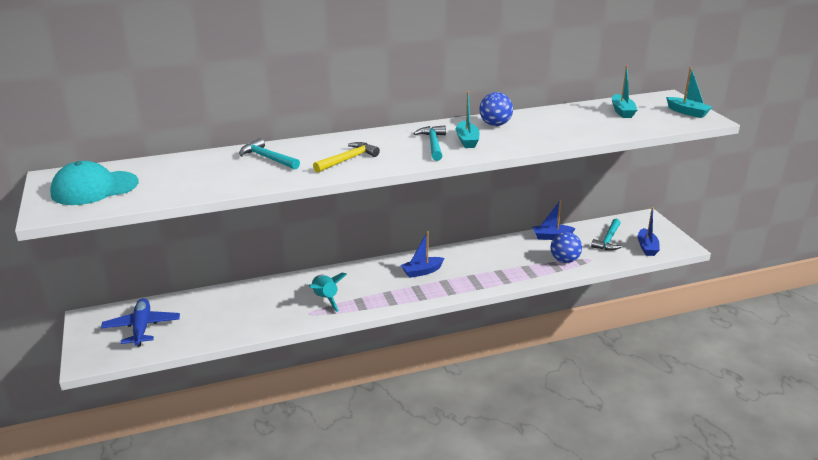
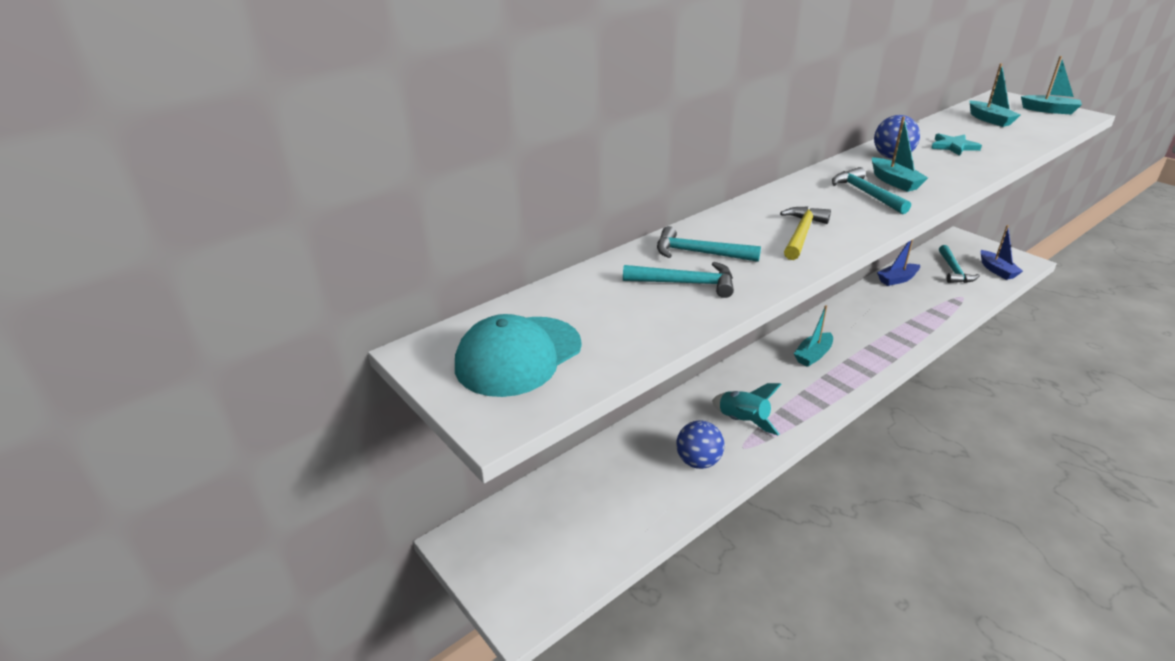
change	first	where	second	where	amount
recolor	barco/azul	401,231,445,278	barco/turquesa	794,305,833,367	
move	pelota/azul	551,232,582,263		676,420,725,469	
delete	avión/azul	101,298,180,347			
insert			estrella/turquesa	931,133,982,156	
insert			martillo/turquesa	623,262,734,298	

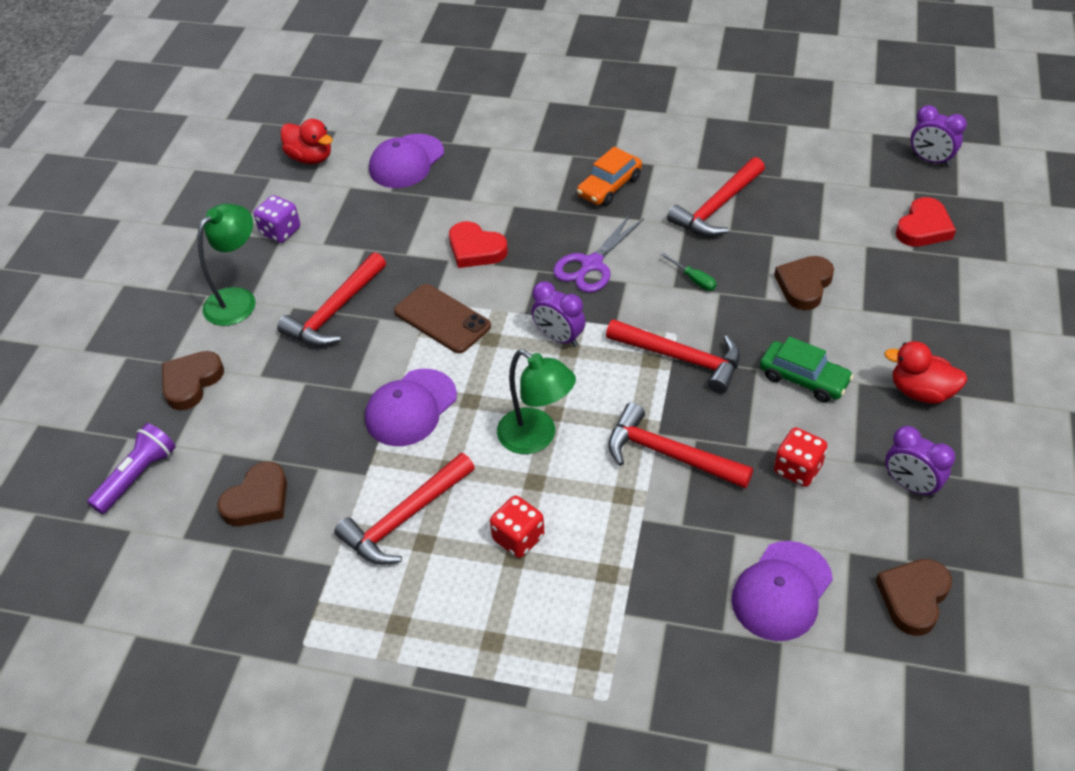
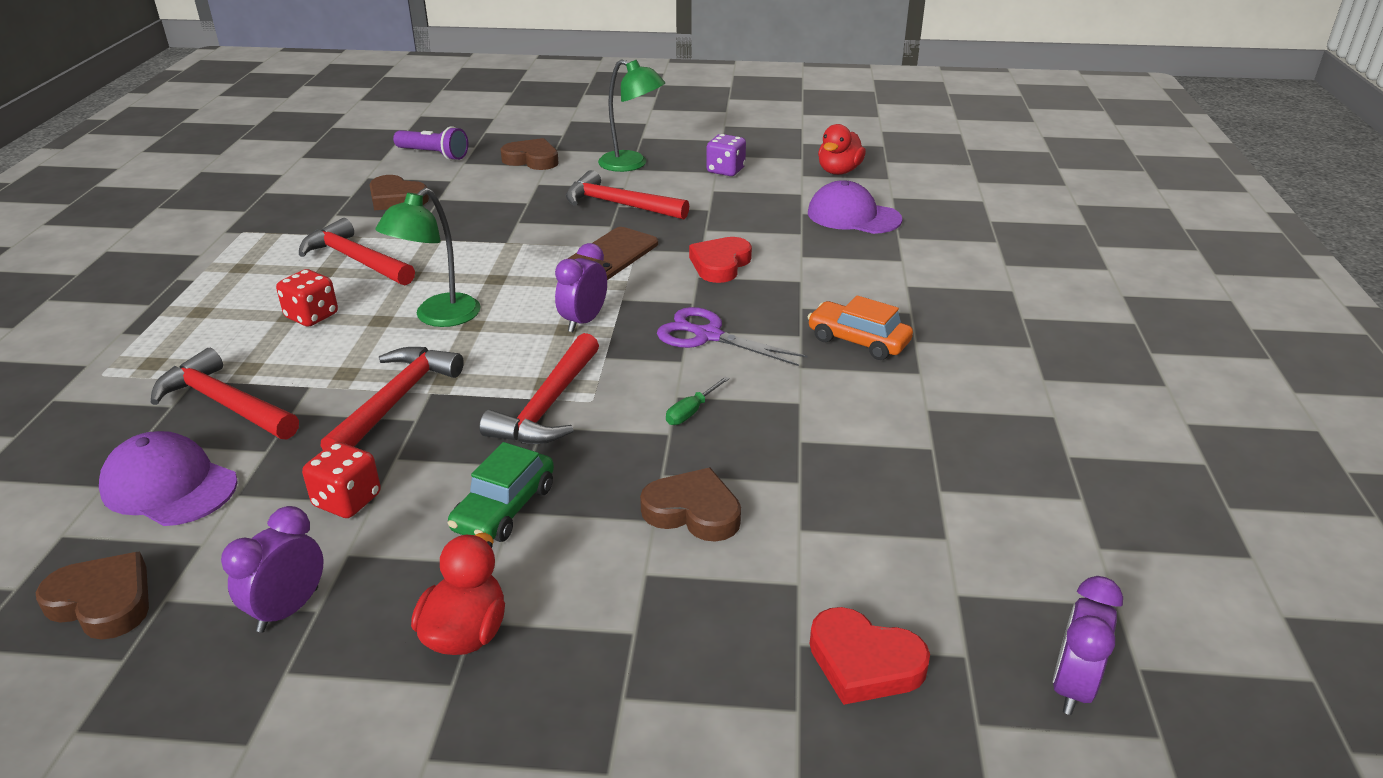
change	first	where	second	where	amount
move	martillo/rojo	667,157,765,236		151,348,299,439	
delete	gorra/morado	365,369,457,446			

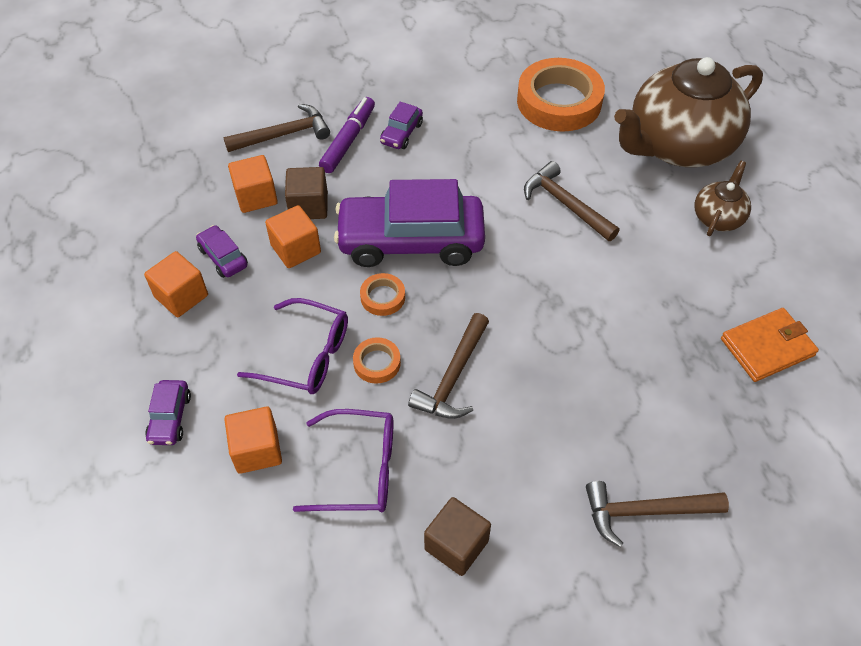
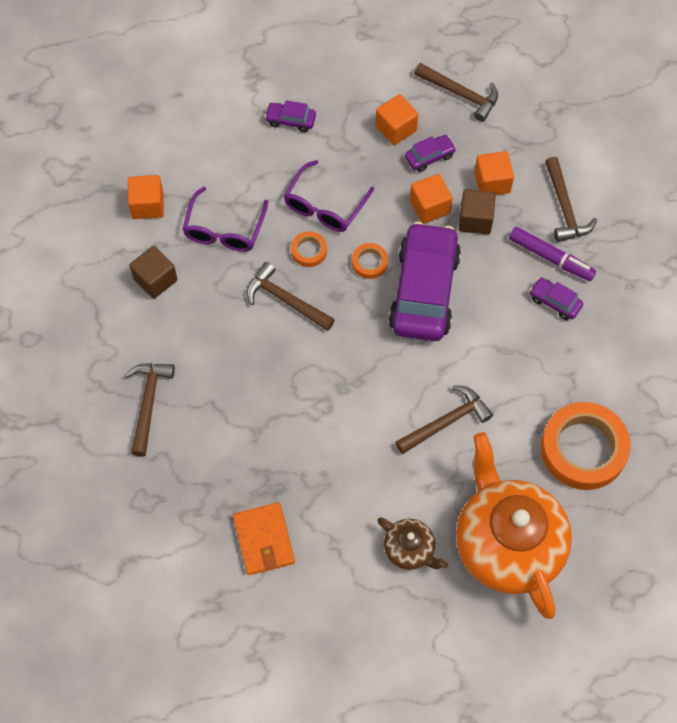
change	first	where	second	where	amount
recolor	tetera/marrón	614,57,763,167	tetera/naranja	456,432,572,619	
move	cubo/naranja	224,406,282,474		128,175,164,219	
insert			martillo/marrón	414,63,498,122	

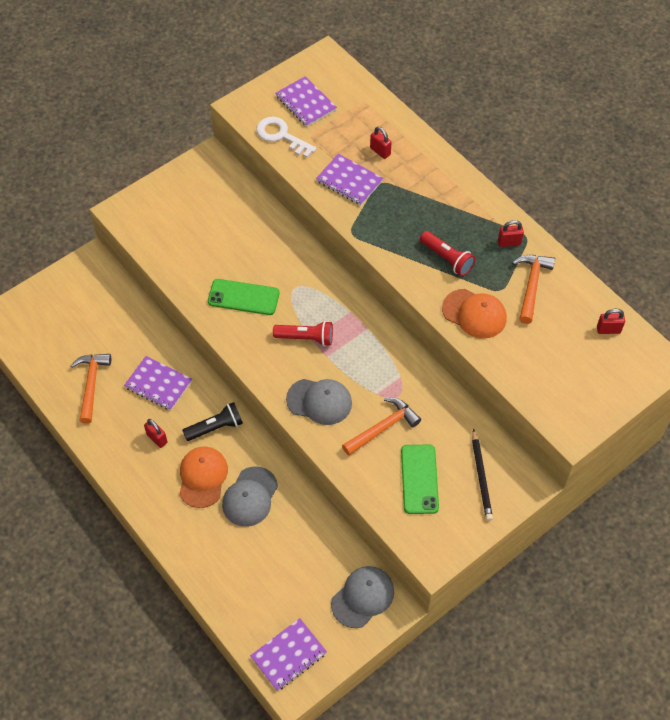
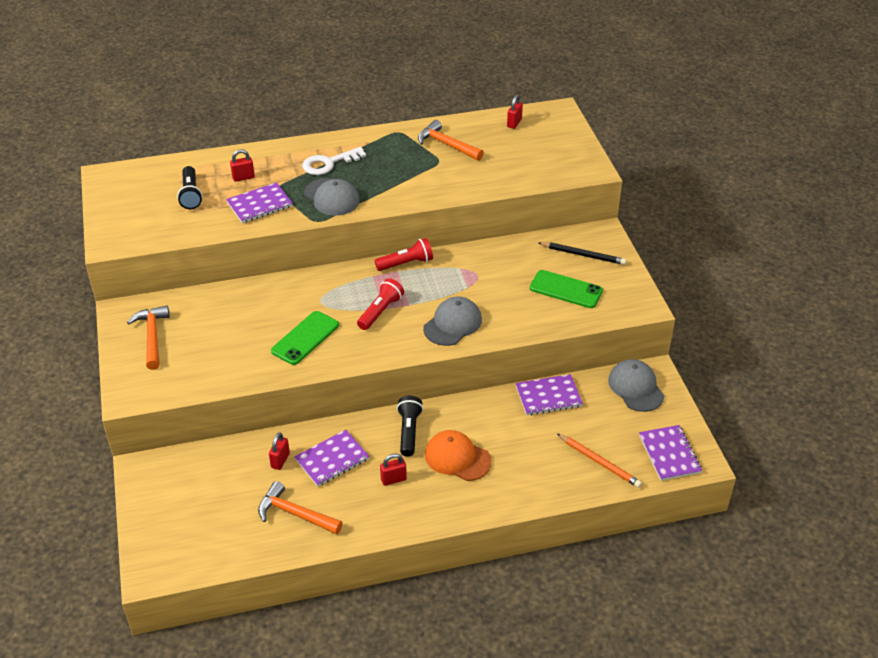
change	first	where	second	where	amount
move	cuaderno/morado	275,76,337,127		515,374,583,416	
move	llave/blanco	256,117,317,158		302,147,366,175	
move	candado/rojo	498,220,524,247		269,432,290,470	
move	lámpara de mano/rojo	420,231,475,276		375,238,433,271	
delete	gorra/naranja	442,289,507,339			
move	martillo/naranja	342,397,421,456		127,305,170,370	
move	gorra/gris	222,467,278,527		304,178,360,216	
insert			lámpara de mano/negro	177,166,203,209	
insert			lápiz/naranja	557,434,642,488	

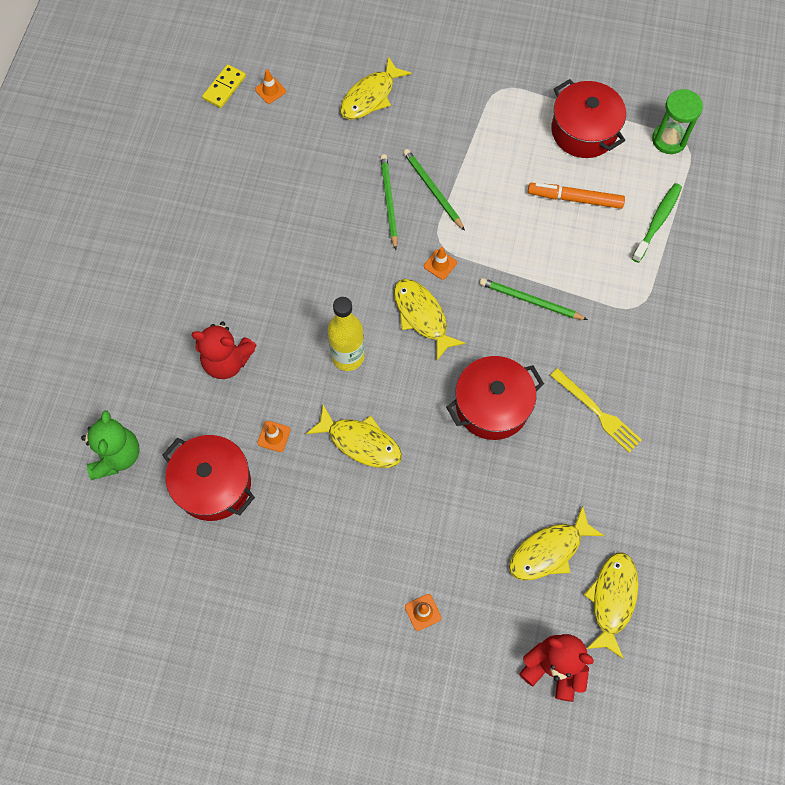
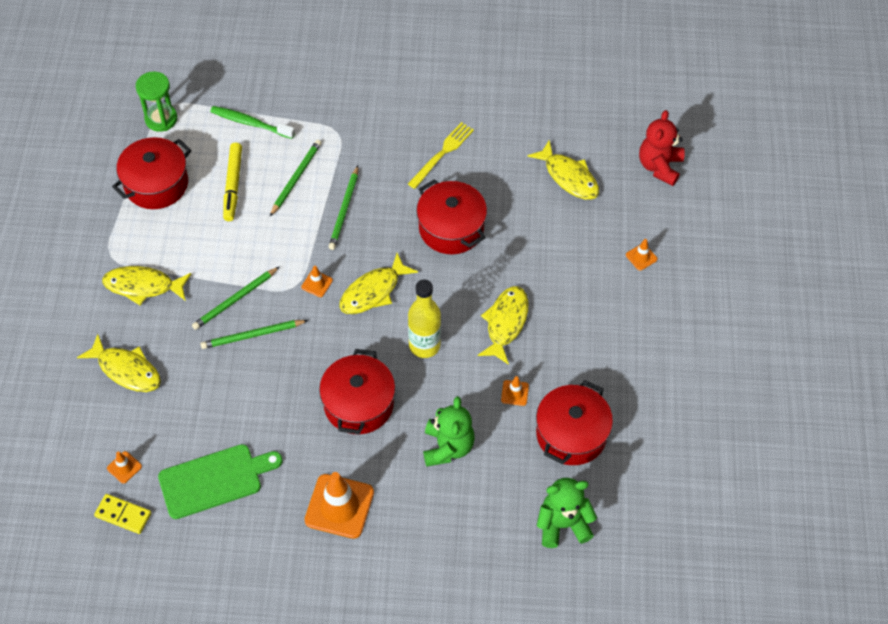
change	first	where	second	where	amount
recolor	rotulador/naranja	528,183,625,209	rotulador/amarillo	223,143,242,221	
recolor	osito/rojo	192,321,257,379	osito/verde	423,396,475,467	
move	pez/amarillo	584,552,638,659		102,266,191,305	
insert			lápiz/verde	270,140,322,216	
insert			olla/rojo	319,349,395,434	
insert			tabla de cortar/verde	158,444,283,519	
insert			cono de tráfico/naranja	305,472,374,539	

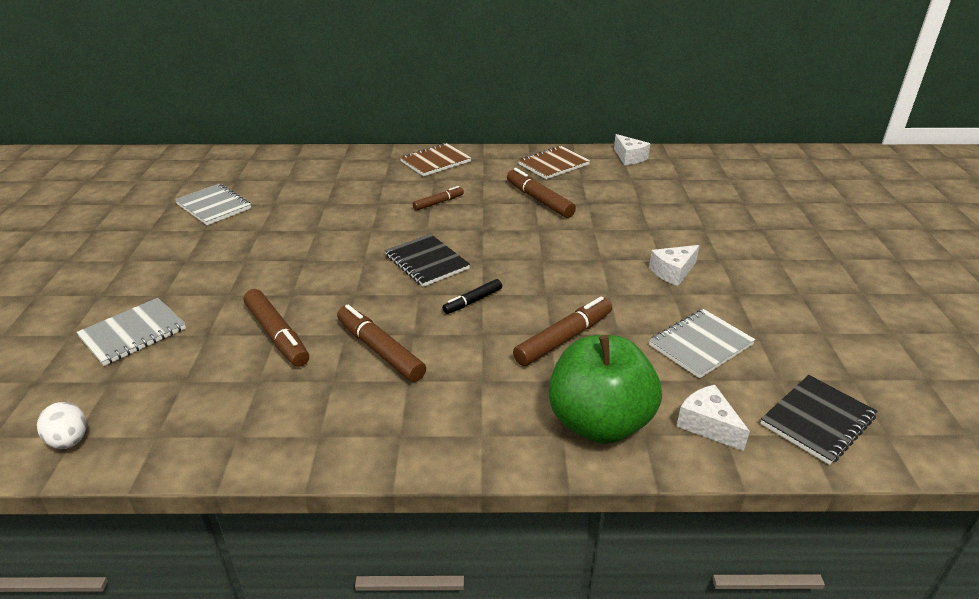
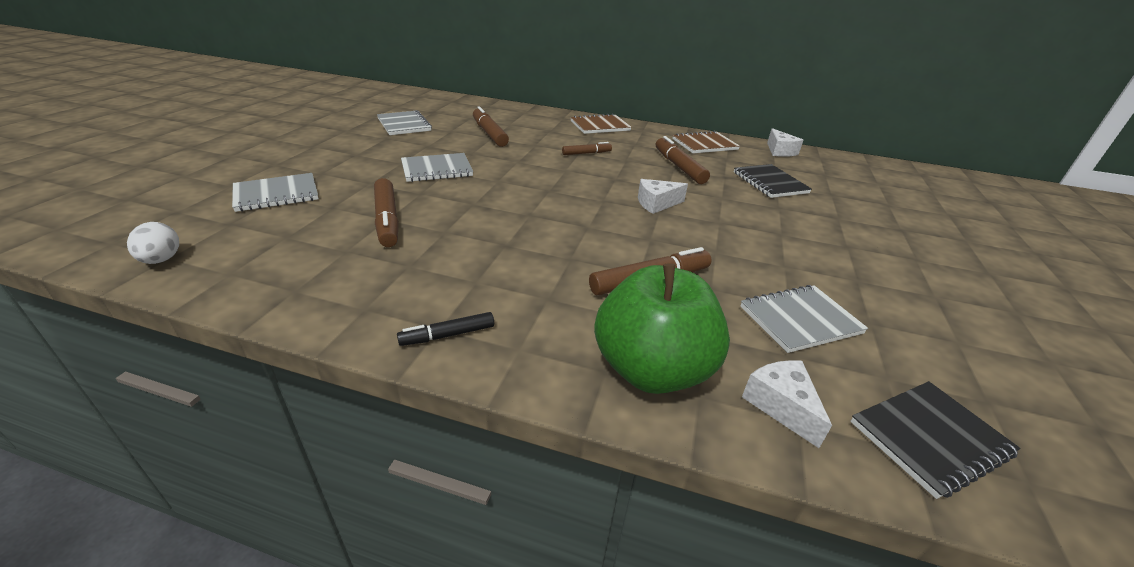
change	first	where	second	where	amount
move	cuaderno/negro	385,234,470,287		734,164,812,198	
move	queso/blanco	649,245,700,286		638,179,688,214	
move	rotulador/negro	442,279,502,314		397,312,494,346	
move	rotulador/marrón	337,305,426,382		473,106,509,147	
insert			cuaderno/gris	401,153,473,182	

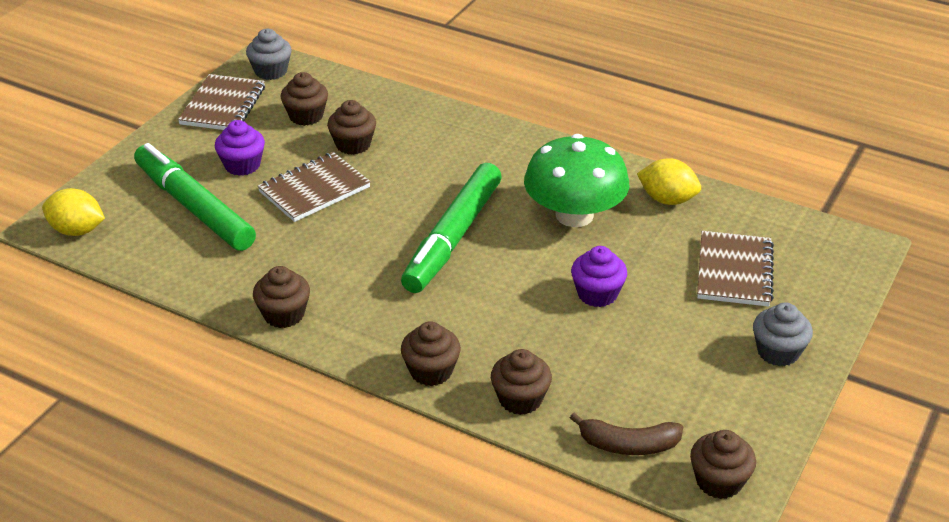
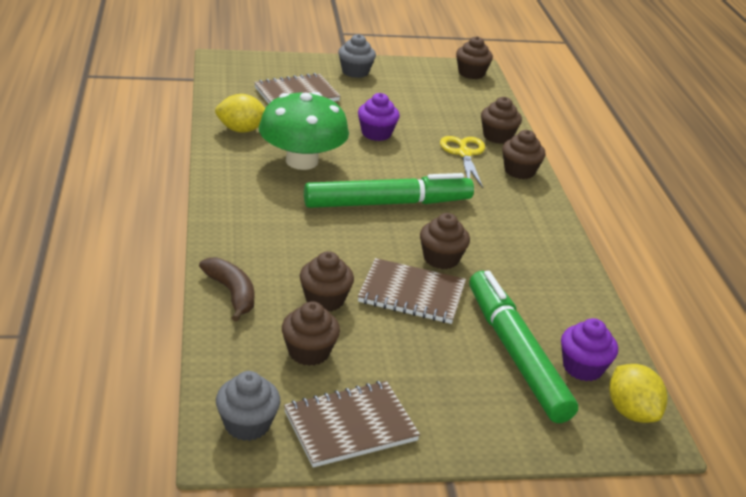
change	first	where	second	where	amount
move	magdalena/morado	215,120,265,176		561,318,618,381	
rotate	rotulador/verde	134,143,256,251		469,271,578,423	150 degrees clockwise
rotate	limón/amarillo	637,158,701,205		215,94,265,133	75 degrees counterclockwise
move	magdalena/marrón	253,266,310,328		420,213,470,269	
move	plátano/marrón	570,413,683,455		199,257,255,322	
insert			tijeras/amarillo	440,136,485,188	

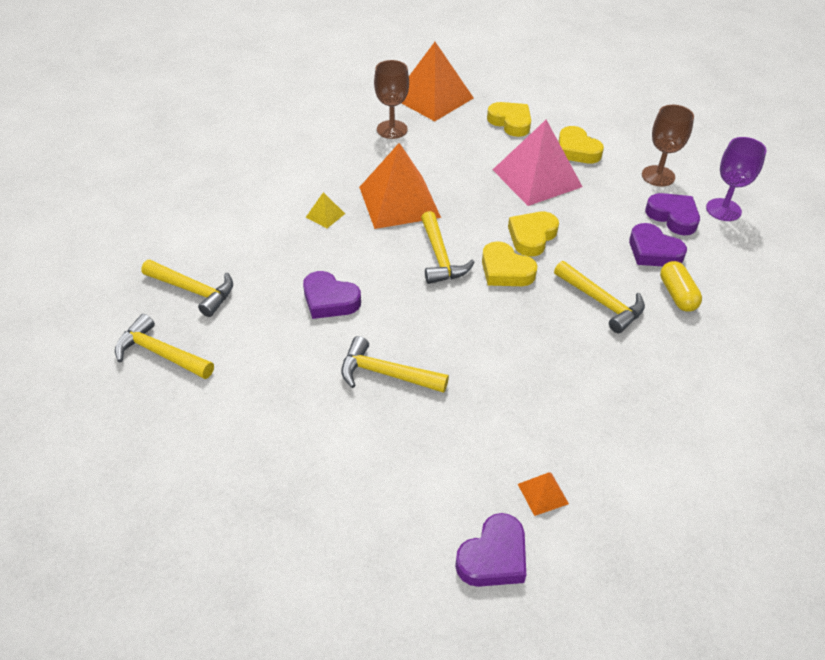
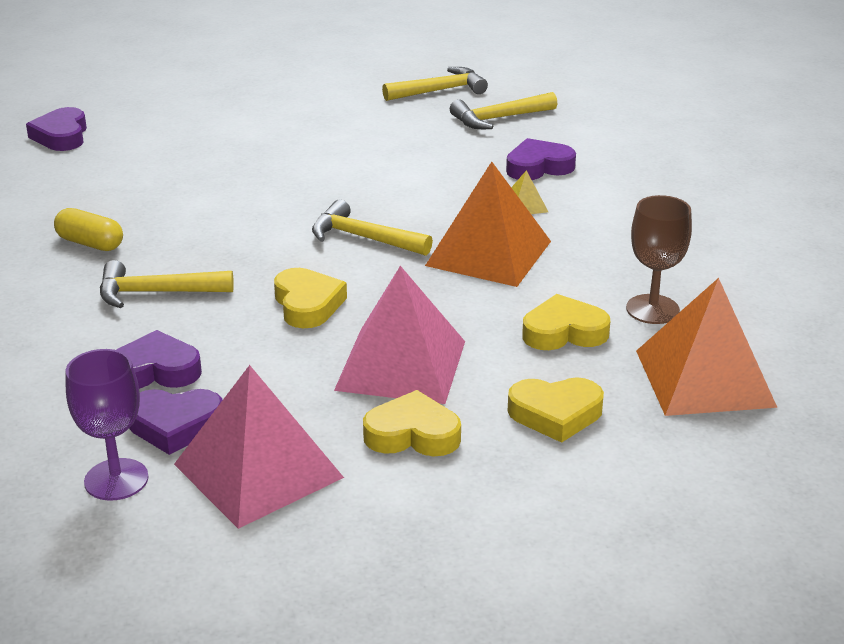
change	first	where	second	where	amount
replace	copa/marrón	642,105,694,187	pirámide/rosa	174,365,344,529	
move	corazón/amarillo	482,241,537,286		522,294,610,350	
move	cápsula/amarillo	660,261,702,311		54,208,123,251	
move	corazón/morado	303,271,361,319		506,138,576,180	
delete	martillo/amarillo	341,336,449,393			
delete	pirámide/naranja	518,472,569,516			

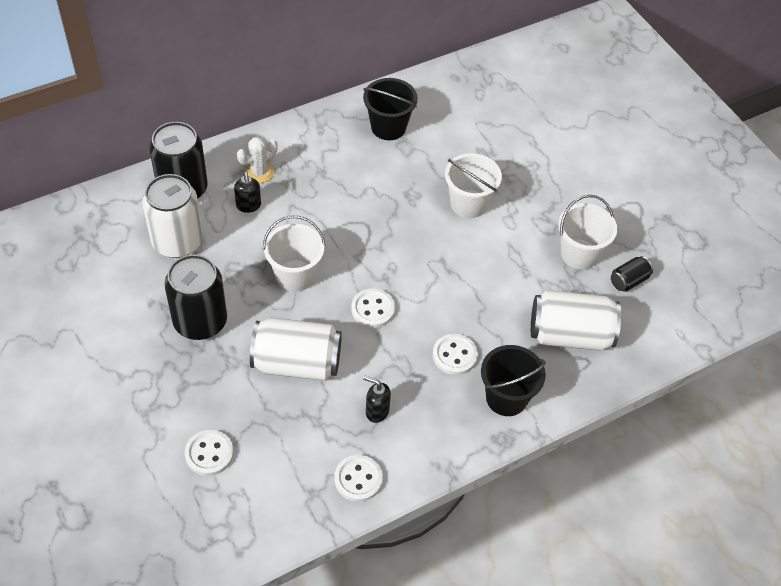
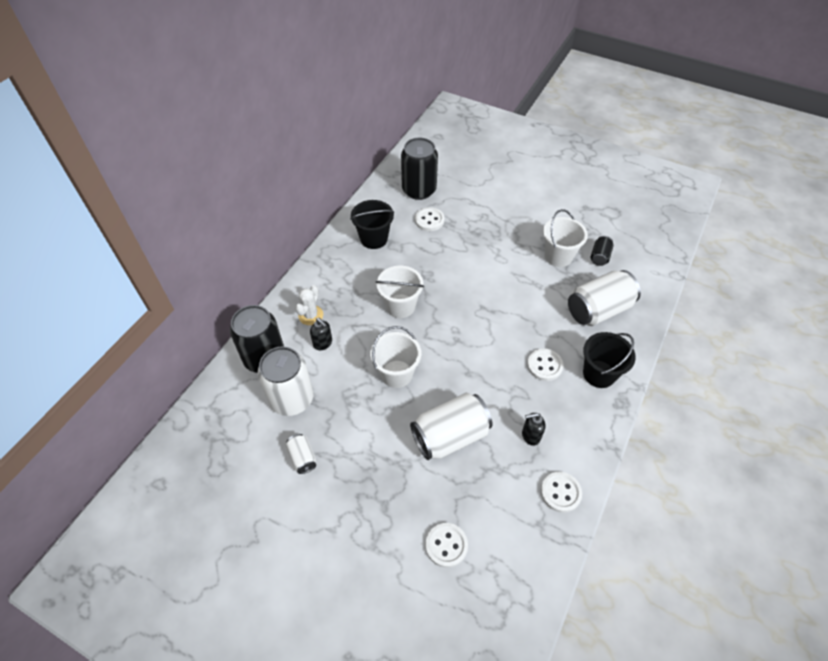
change	first	where	second	where	amount
move	balde/blanco	445,153,502,218		376,266,424,318	
move	lata/negro	164,254,227,340		401,138,438,200	
move	botón/blanco	351,289,395,328		415,207,445,231	
insert			lata/blanco	285,434,316,474	

